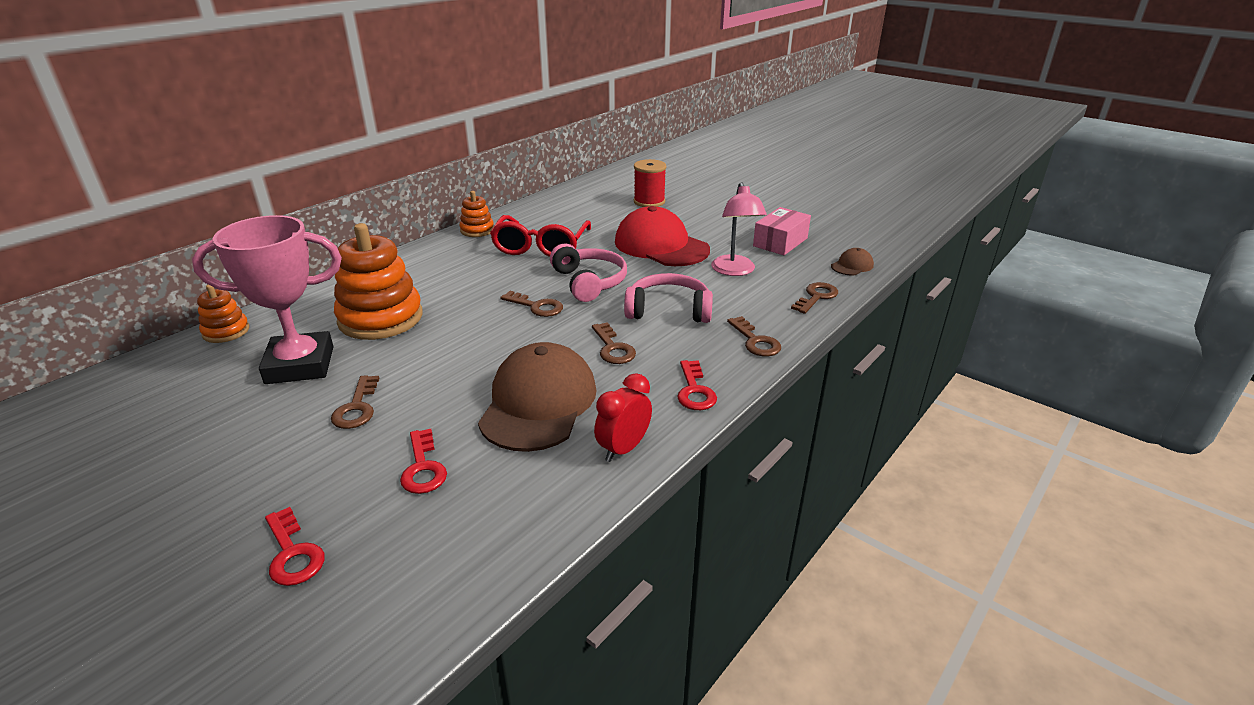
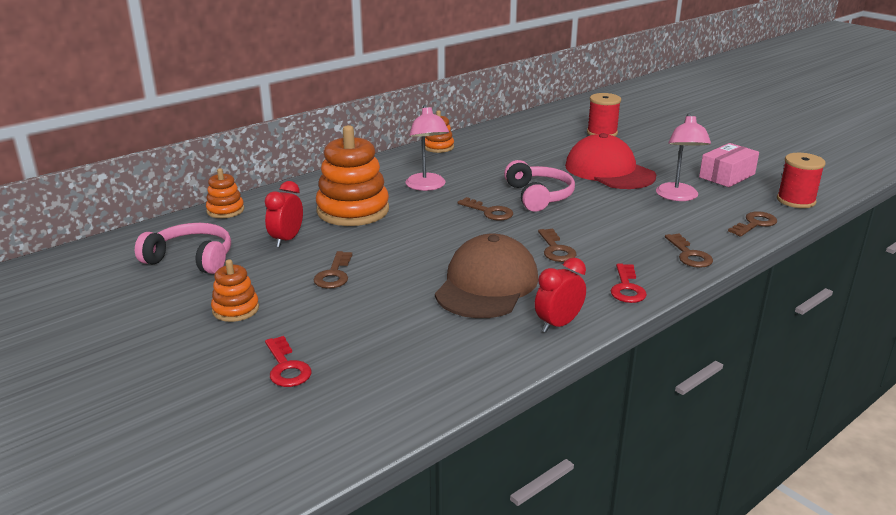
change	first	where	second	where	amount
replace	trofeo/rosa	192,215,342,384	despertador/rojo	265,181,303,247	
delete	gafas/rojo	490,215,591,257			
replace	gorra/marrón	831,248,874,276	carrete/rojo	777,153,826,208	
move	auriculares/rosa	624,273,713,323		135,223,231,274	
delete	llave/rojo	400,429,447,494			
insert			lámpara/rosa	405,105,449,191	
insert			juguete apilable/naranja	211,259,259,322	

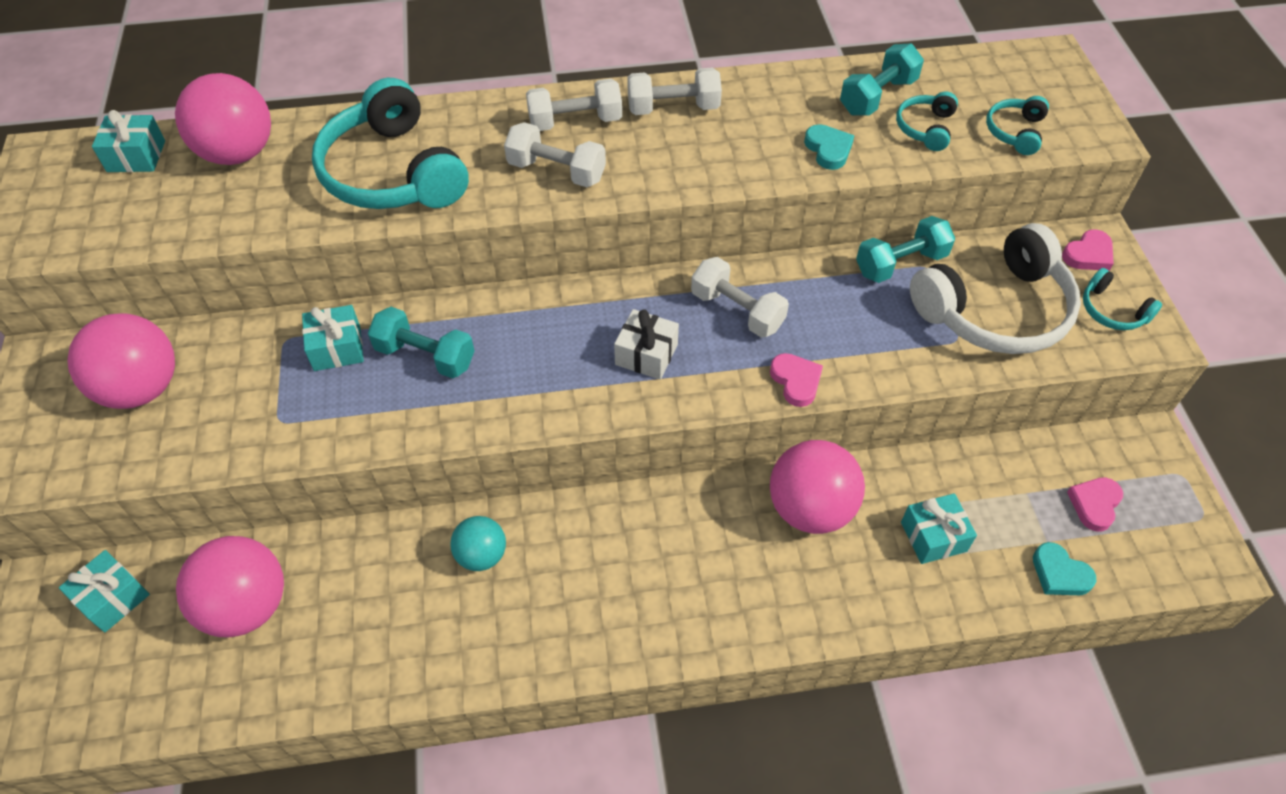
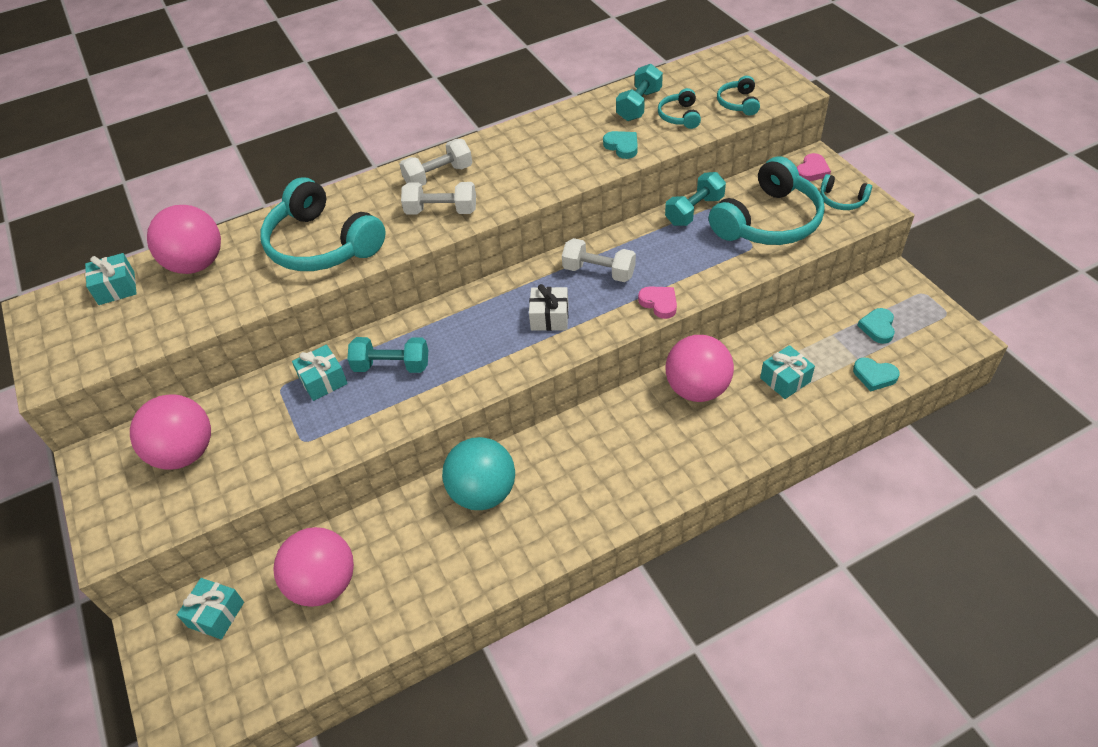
change	first	where	second	where	amount
delete	mancuerna/blanco	627,68,722,115			
recolor	auriculares/blanco	910,223,1081,354	auriculares/turquesa	709,156,825,245	
recolor	corazón/rosa	1067,477,1123,532	corazón/turquesa	857,308,895,344	
resize	pelota/turquesa	450,516,506,571		442,437,515,510	x1.73

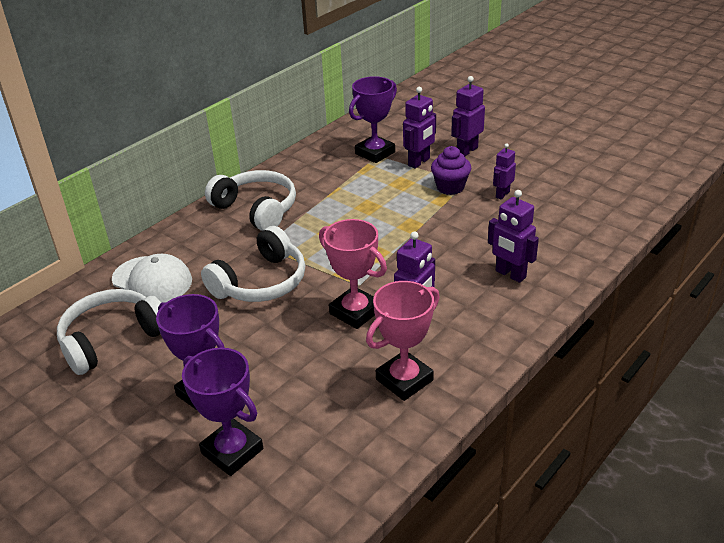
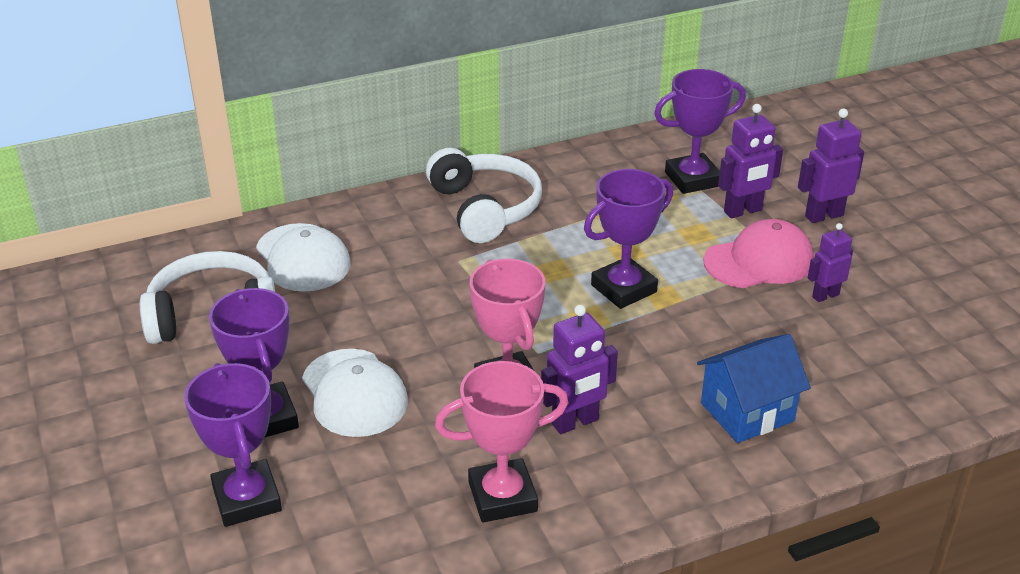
change	first	where	second	where	amount
replace	magdalena/morado	431,146,471,195	gorra/rosa	703,219,814,288	
replace	robot/morado	488,190,539,283	casa/azul	697,334,811,443	
delete	auriculares/blanco	201,226,305,302			
insert			trofeo/morado	584,169,673,309	
insert			gorra/blanco	302,349,408,437	

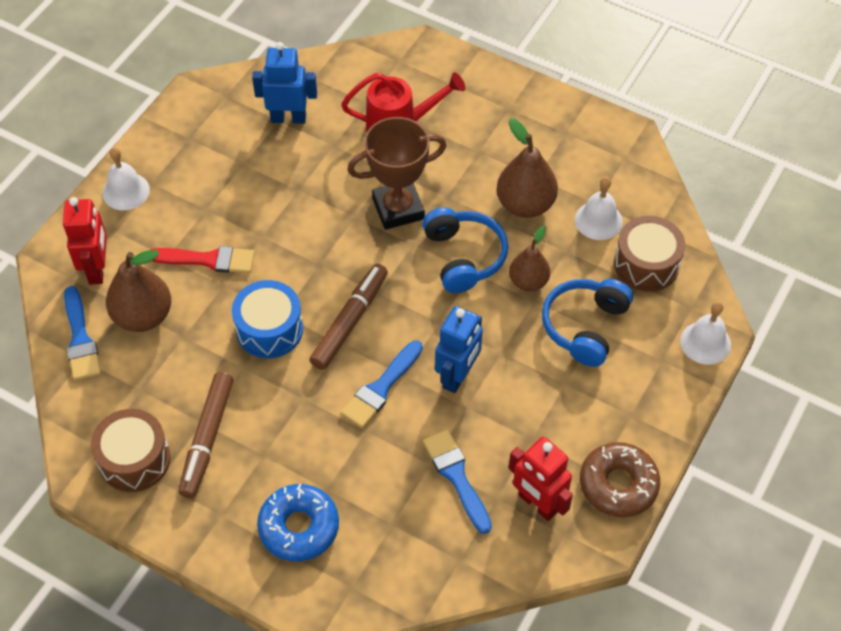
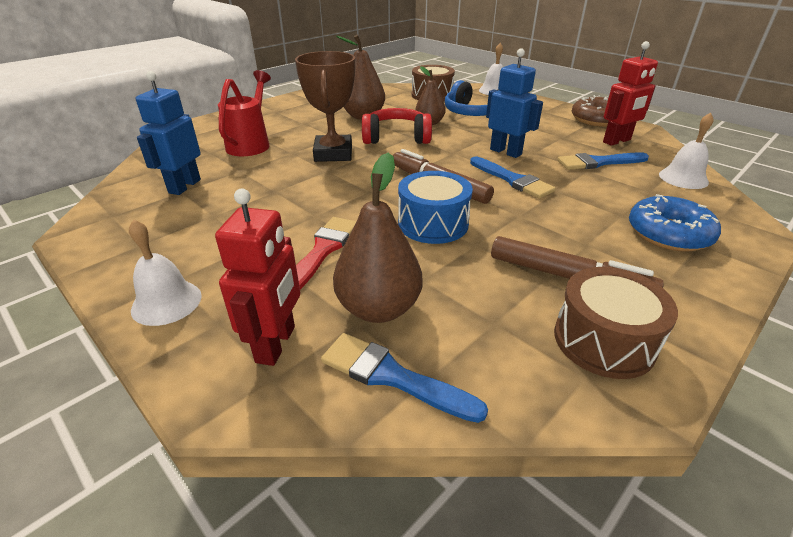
change	first	where	second	where	amount
move	campana/blanco	575,177,623,240		659,112,714,189	
rotate	robot/rojo	63,197,107,285		215,189,300,366	90 degrees clockwise
recolor	auriculares/azul	422,207,508,293	auriculares/rojo	362,108,432,144	
rotate	pincel/azul	64,286,101,380		321,333,488,423	150 degrees counterclockwise

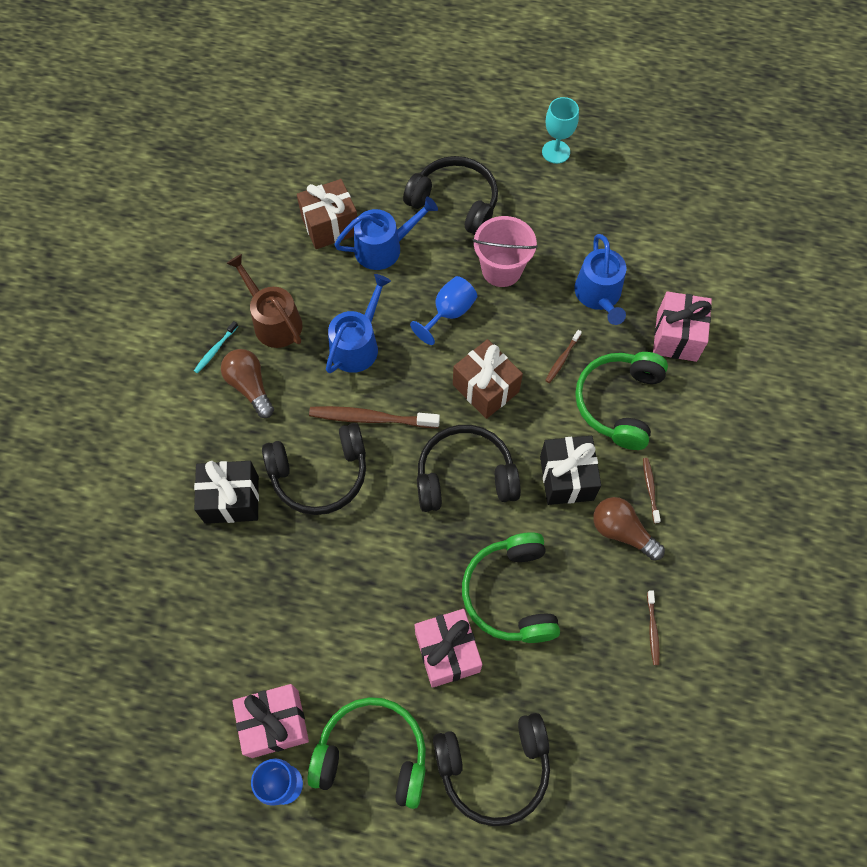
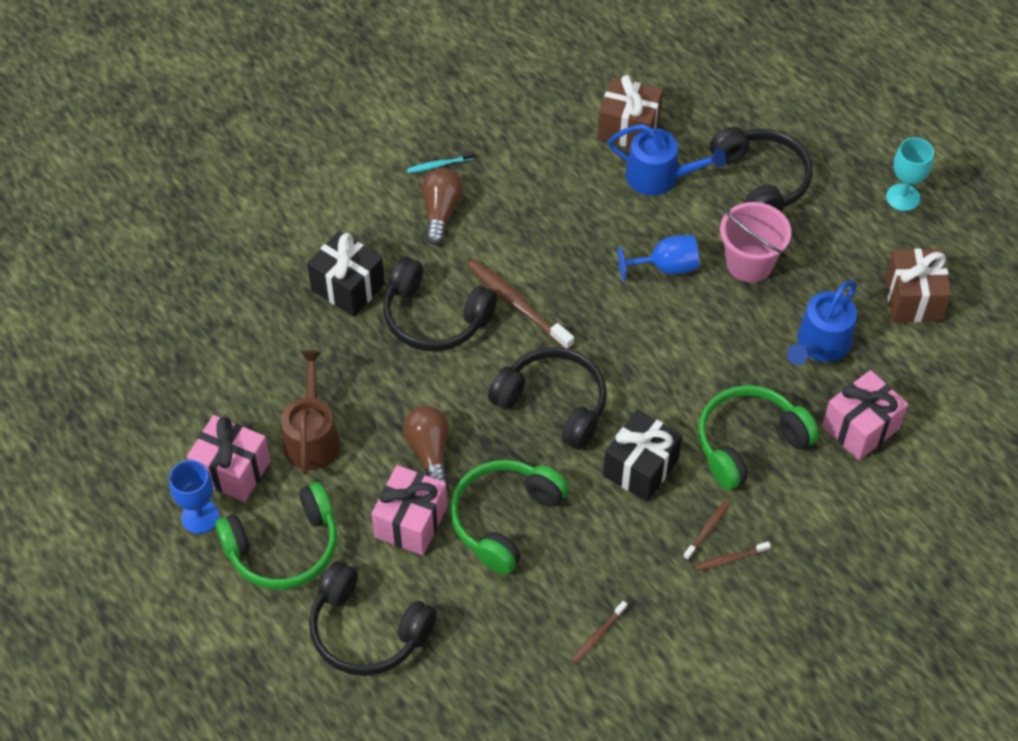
change	first	where	second	where	amount
move	regadera/marrón	226,254,303,348		281,350,340,475	
delete	regadera/azul	326,274,391,373			
move	cepillo de dientes/marrón	545,330,582,383		694,542,771,571	
move	regalo/marrón	453,339,523,419		885,249,951,322	
move	bombilla/marrón	593,497,665,561		403,406,449,486	
rotate	auriculares/verde	308,697,426,809		215,482,337,589	105 degrees clockwise

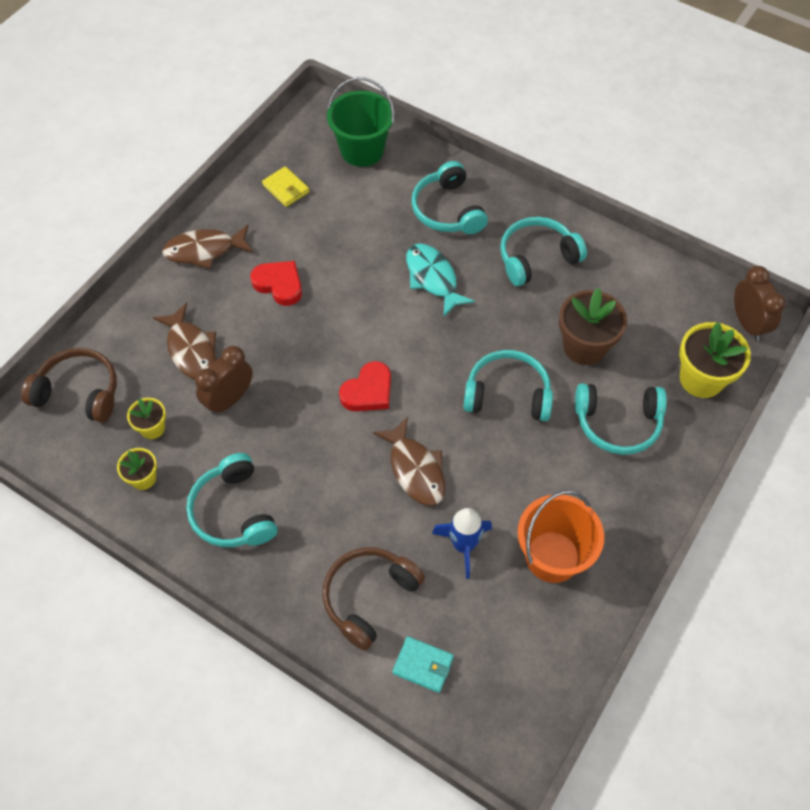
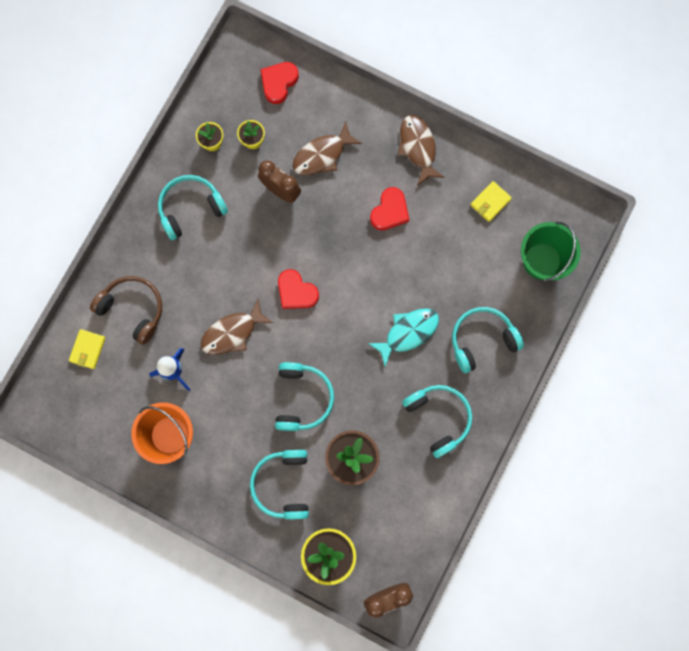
change	first	where	second	where	amount
replace	auriculares/marrón	21,348,117,423	corazón/rojo	260,62,299,104	
recolor	cartera/turquesa	392,636,454,693	cartera/amarillo	69,329,105,369	

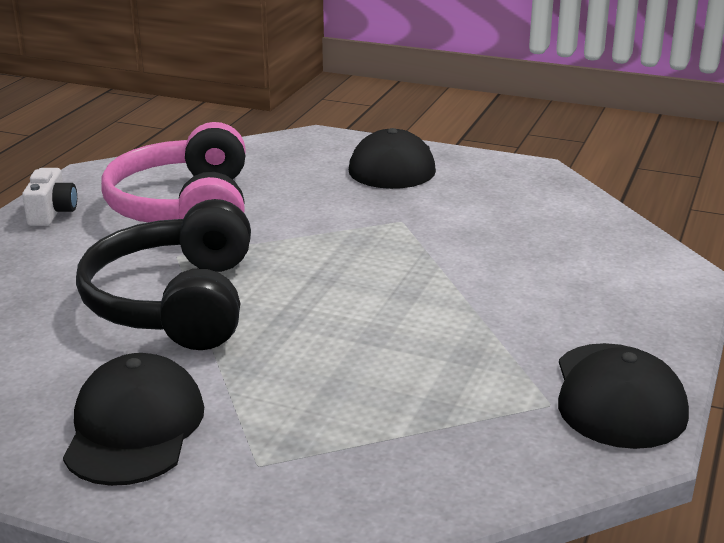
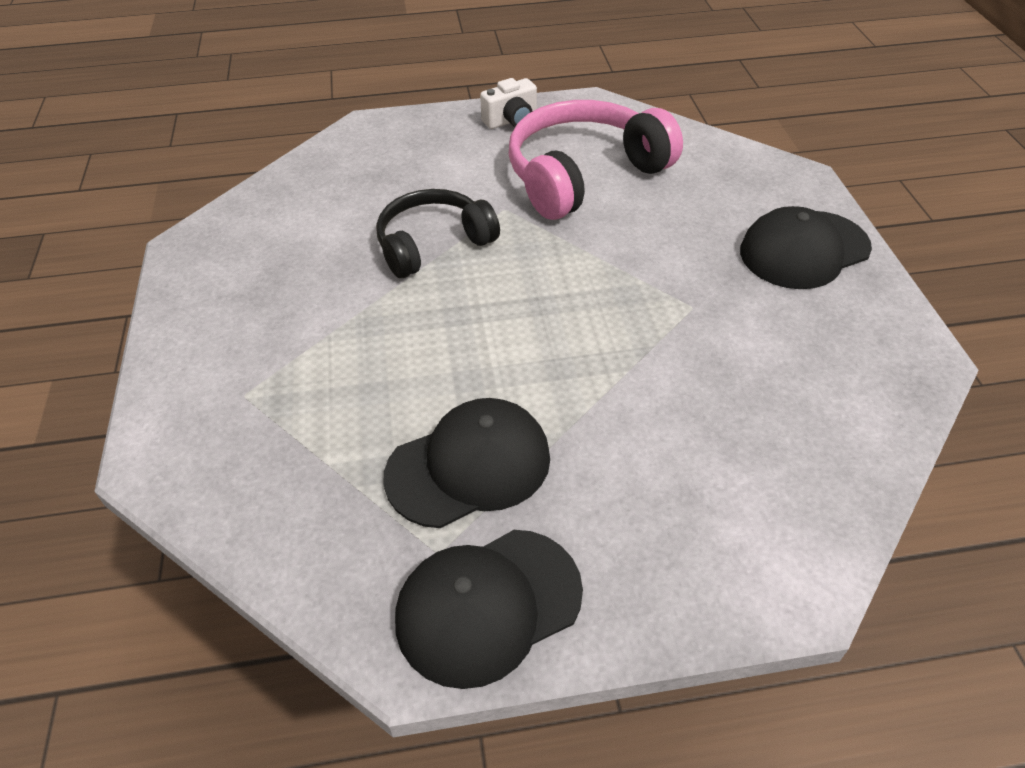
change	first	where	second	where	amount
resize	auriculares/negro	76,199,251,350		376,189,500,278	x0.66
move	gorra/negro	63,353,204,486		383,398,550,528	

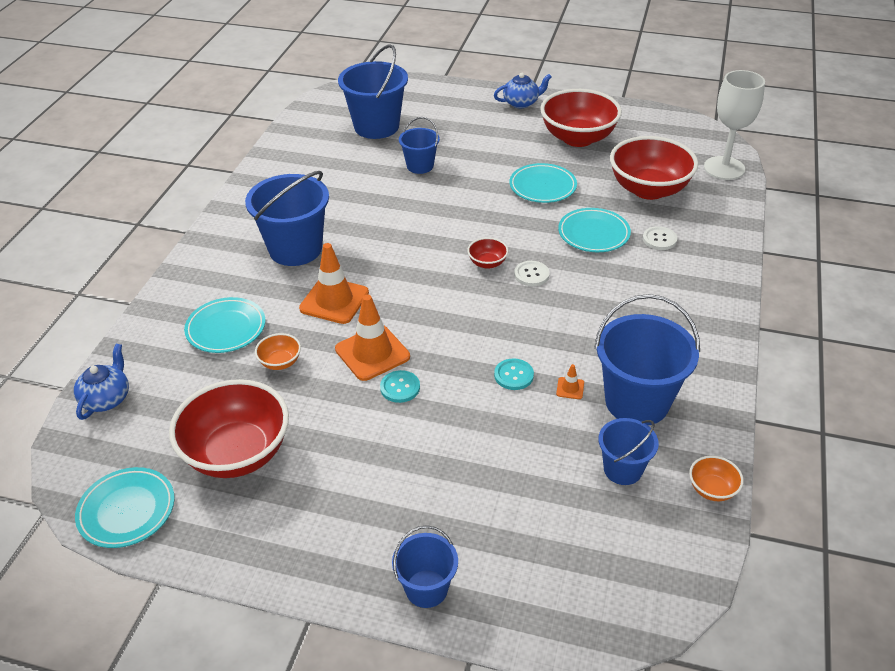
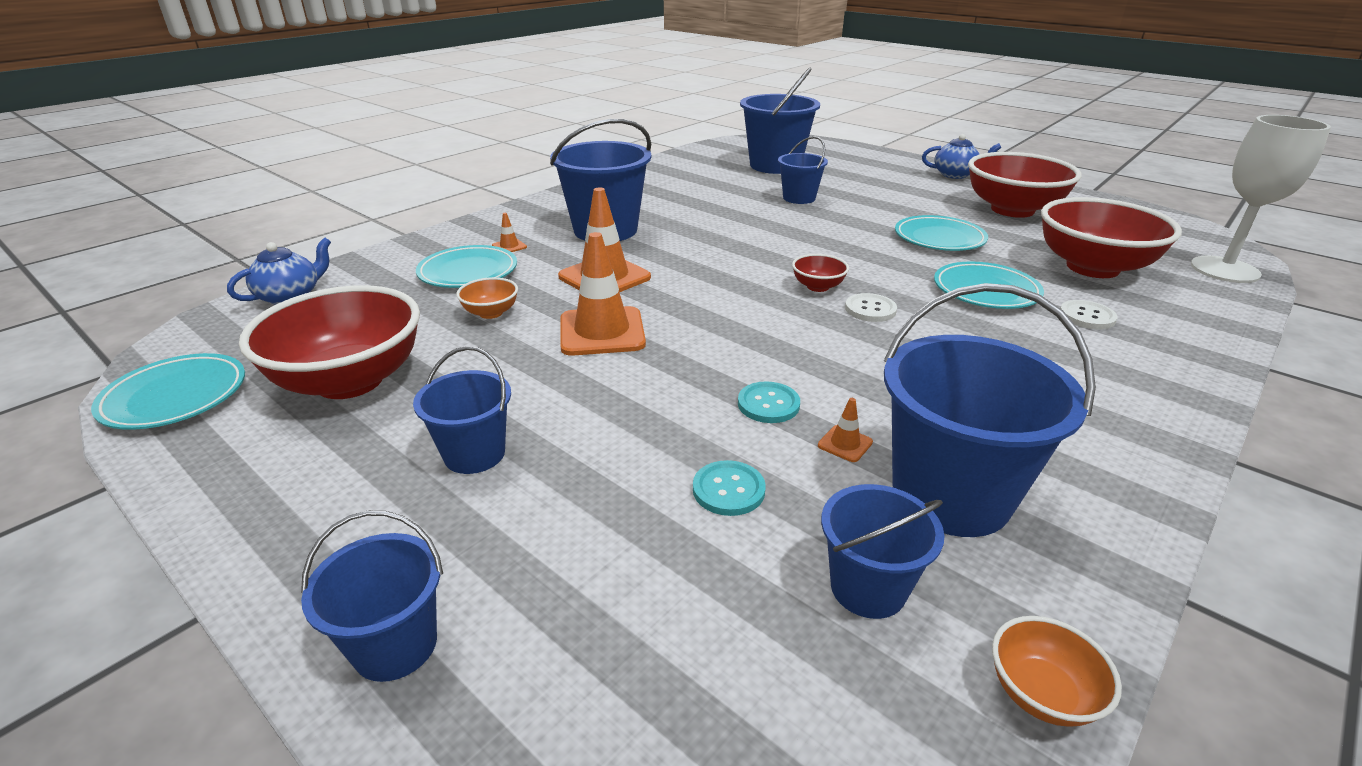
change	first	where	second	where	amount
move	botón/turquesa	380,370,420,403		693,460,766,516	
insert			cono de tráfico/naranja	492,213,527,252	
insert			balde/azul	413,346,511,474	

